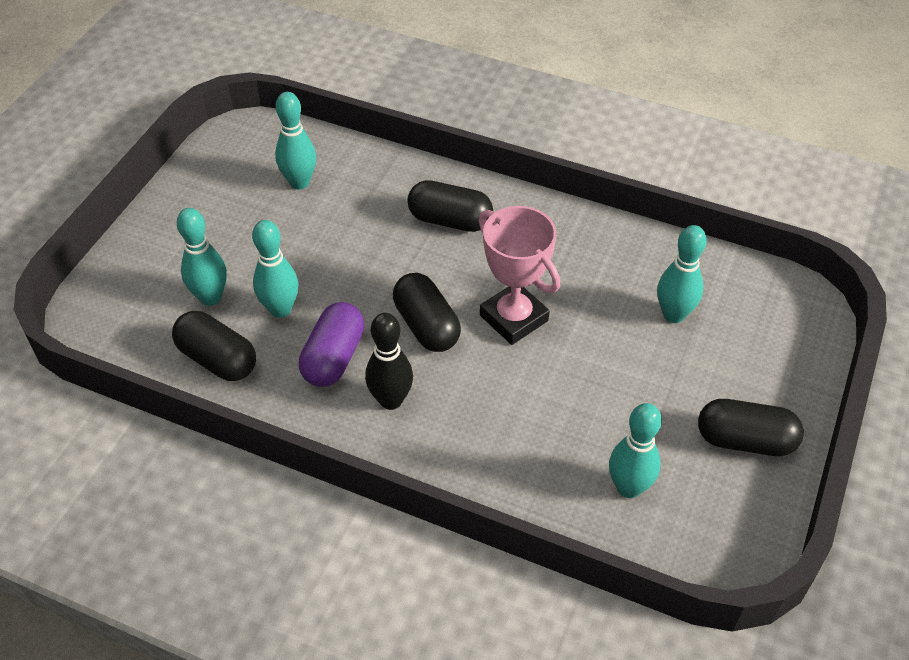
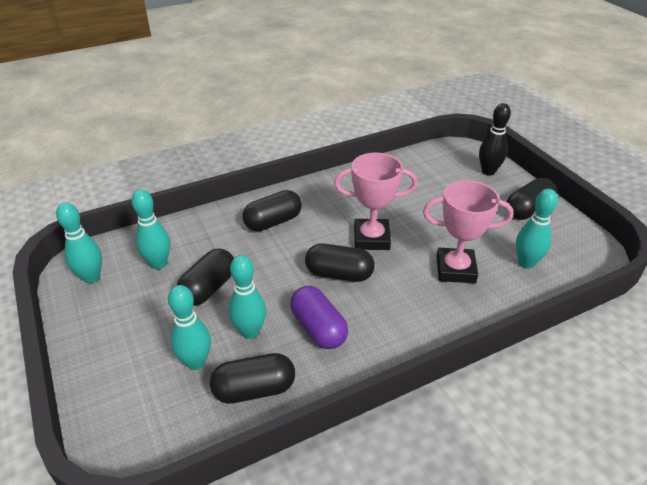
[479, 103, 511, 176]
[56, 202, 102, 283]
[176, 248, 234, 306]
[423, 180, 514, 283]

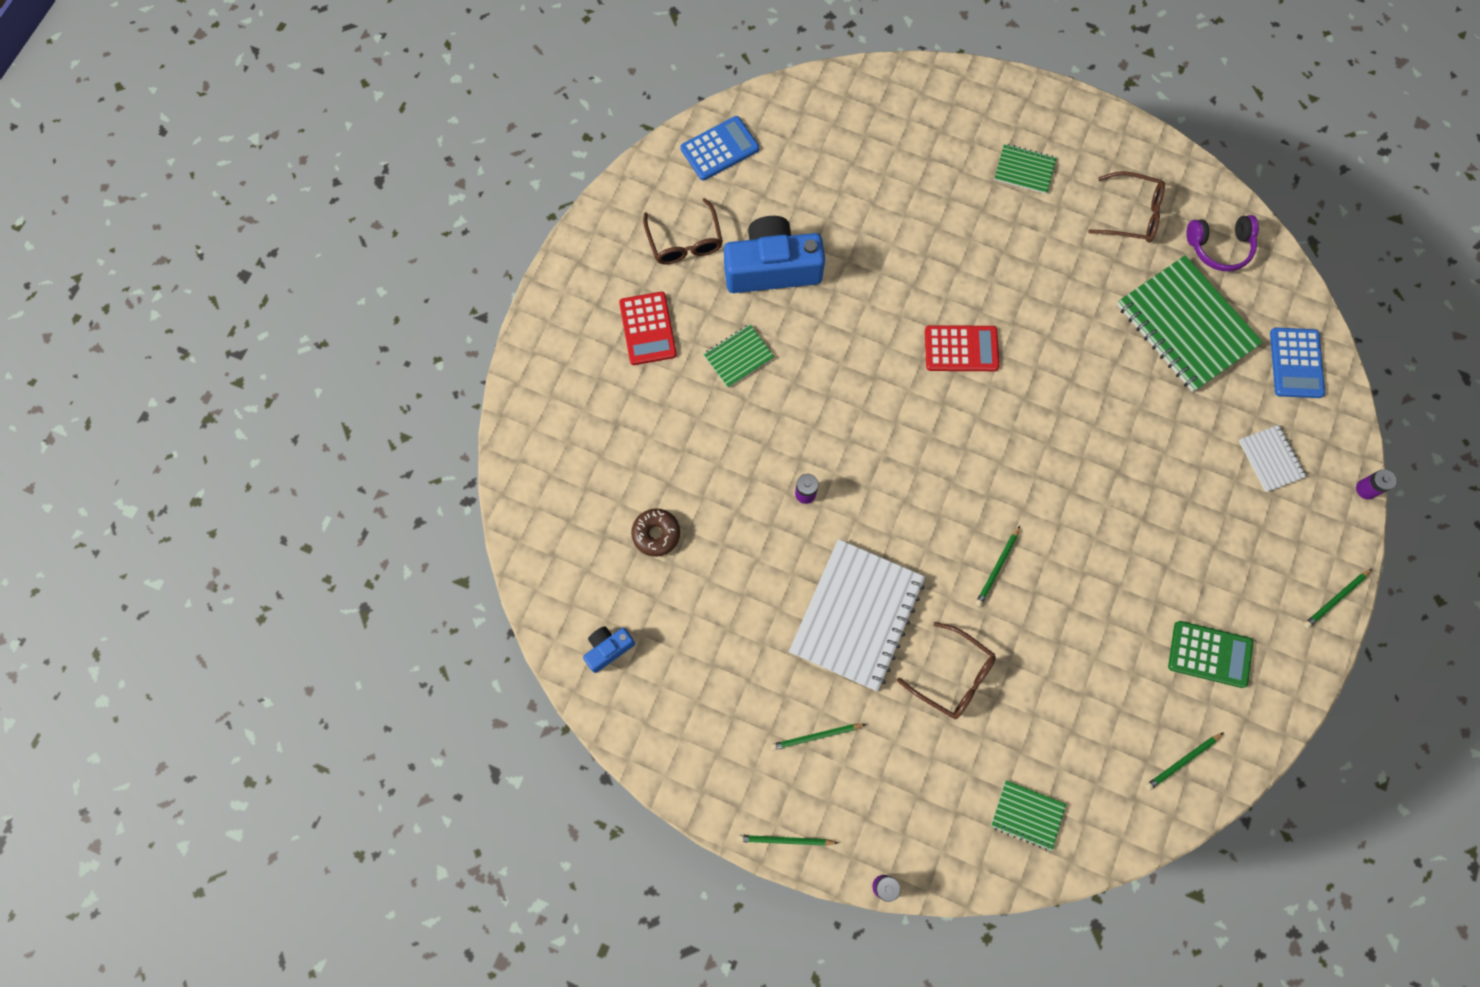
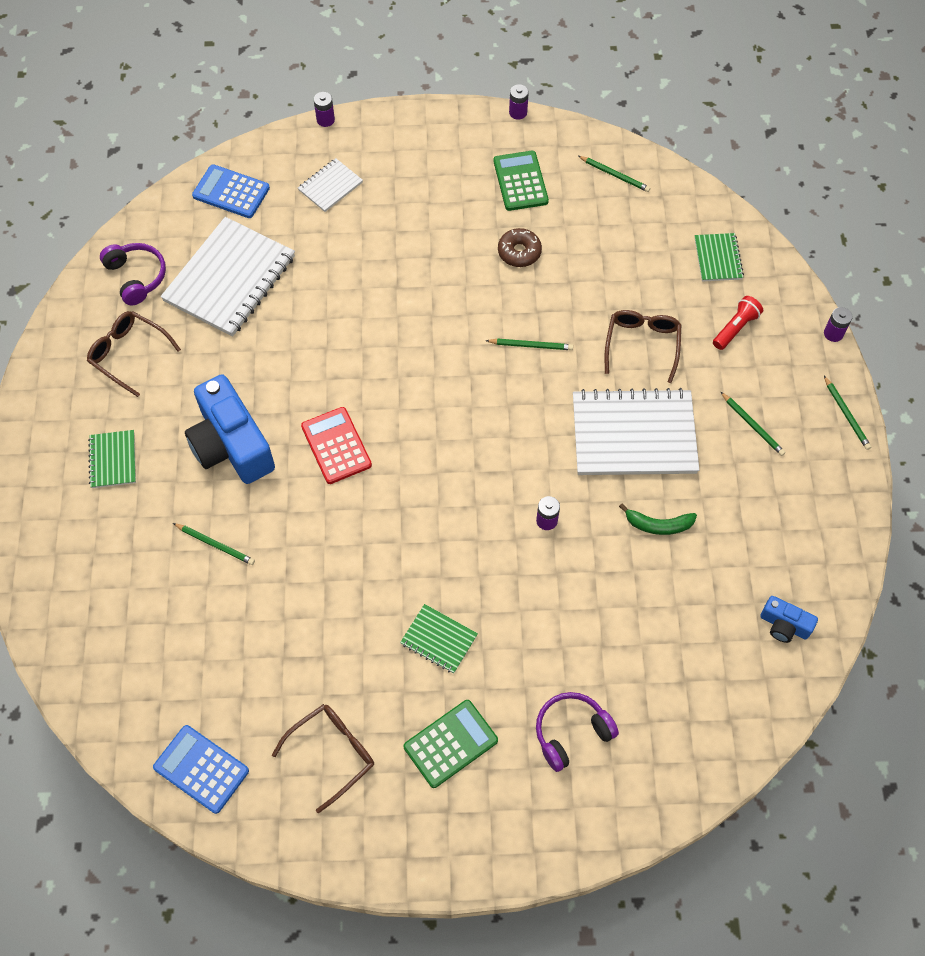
[404, 700, 498, 788]
[498, 228, 542, 267]
[185, 374, 275, 484]
[87, 311, 181, 397]
[160, 217, 295, 337]
[192, 164, 270, 218]
[173, 523, 255, 565]
[509, 84, 529, 120]
[536, 692, 619, 772]
[619, 504, 697, 535]
[713, 296, 763, 350]

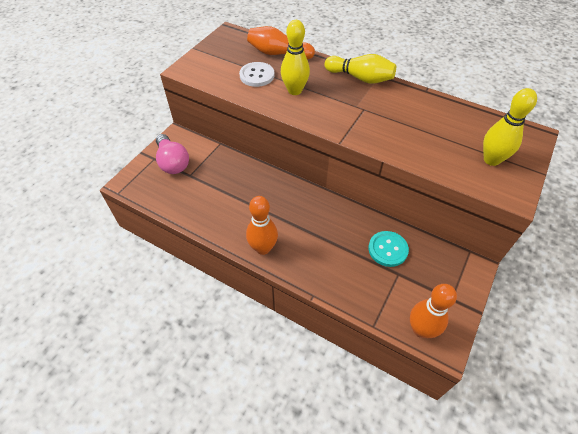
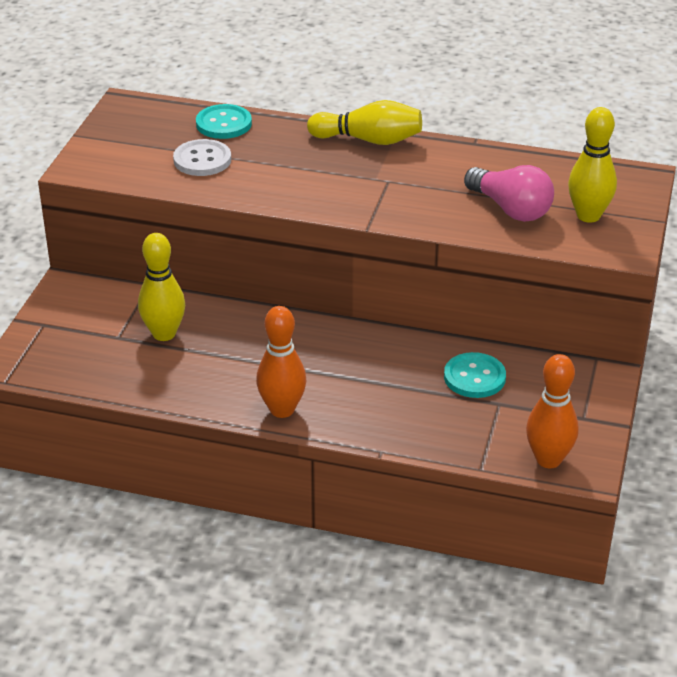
[464, 165, 554, 222]
[196, 104, 252, 139]
[138, 233, 185, 341]

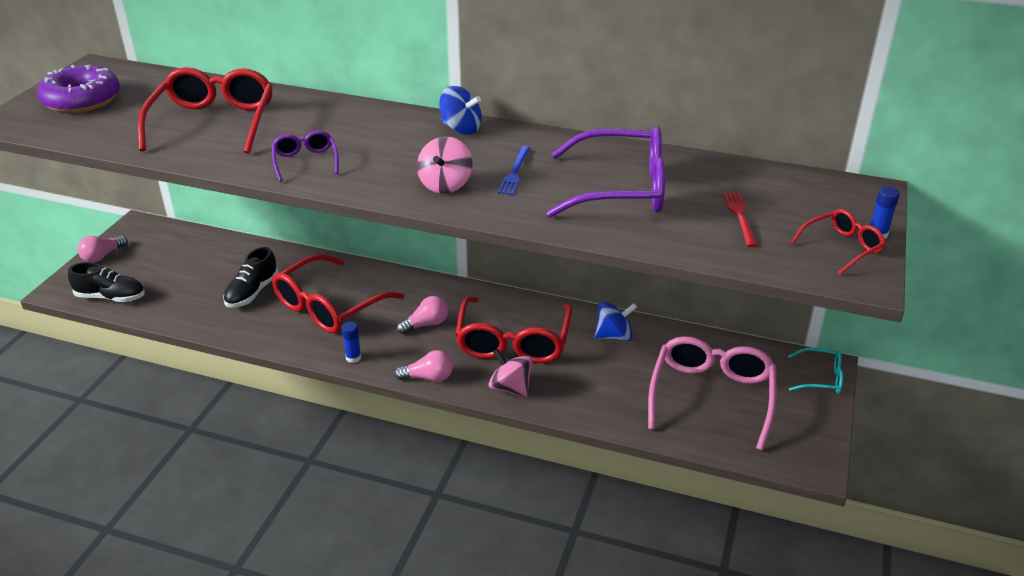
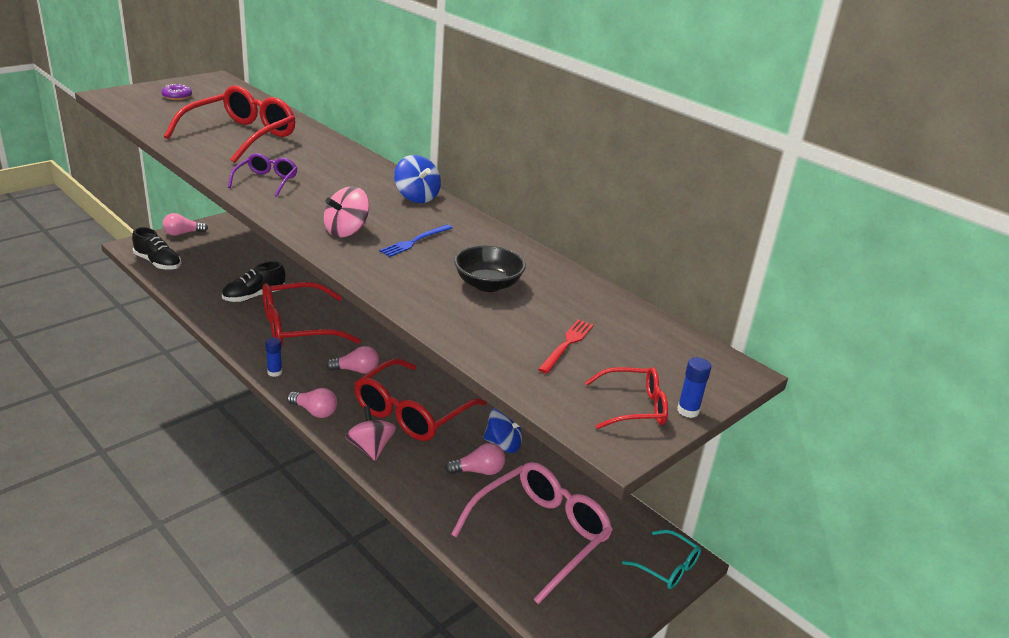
[161, 84, 192, 100]
[454, 245, 526, 292]
[445, 443, 505, 475]

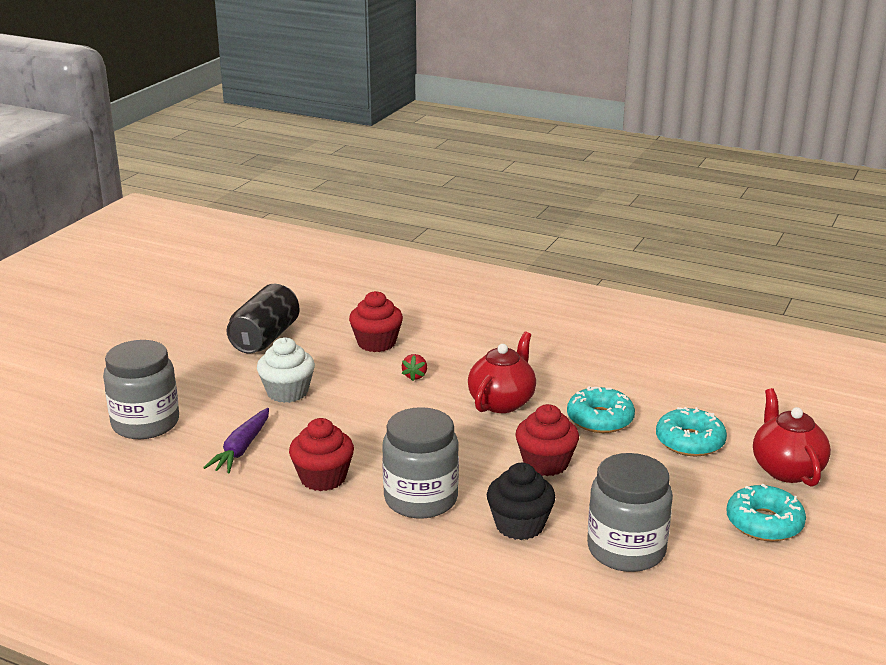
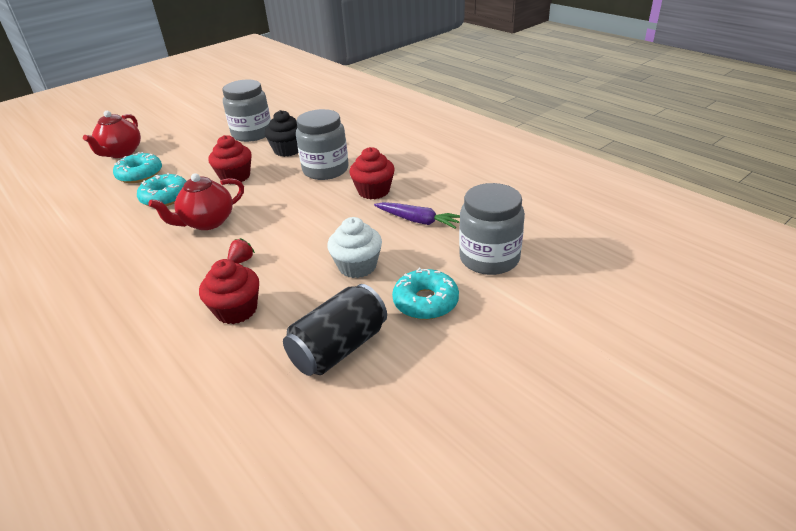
[374, 202, 460, 229]
[392, 268, 459, 320]

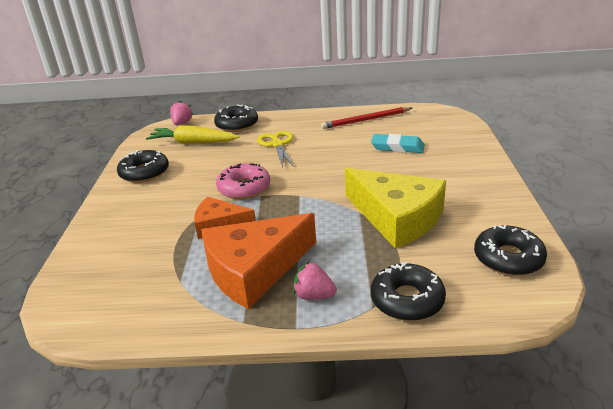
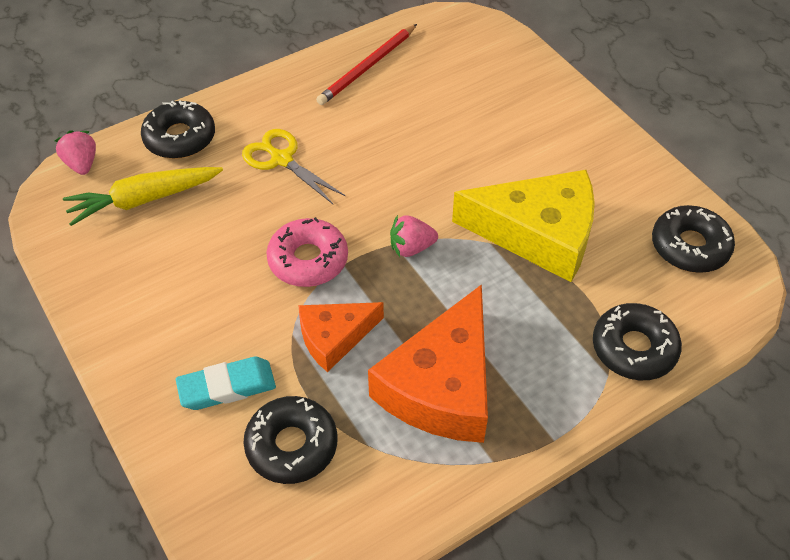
[243, 396, 337, 484]
[390, 215, 438, 257]
[176, 357, 276, 410]

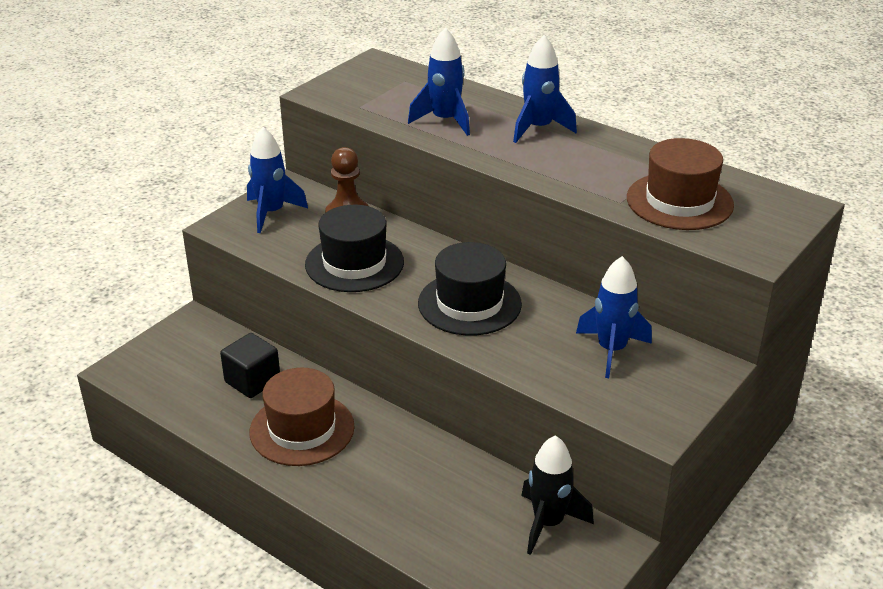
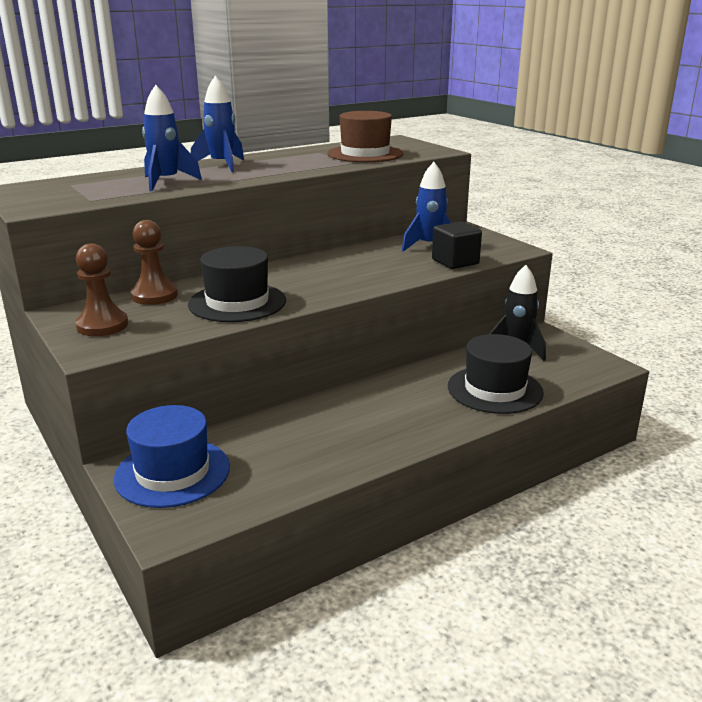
[432, 221, 482, 269]
[75, 243, 128, 336]
[250, 368, 354, 466] (first image)
[448, 334, 544, 414]
[114, 405, 230, 508]

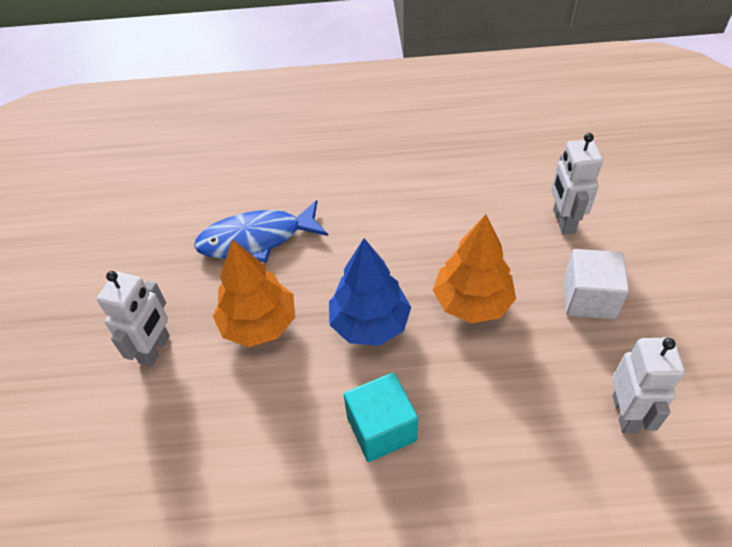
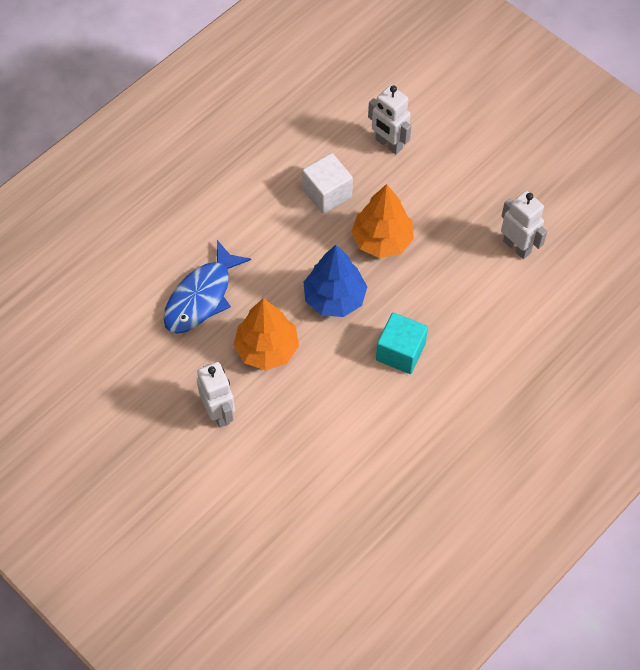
[302, 153, 353, 214]

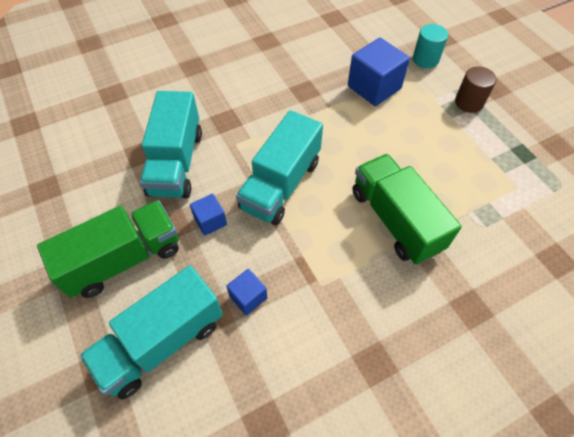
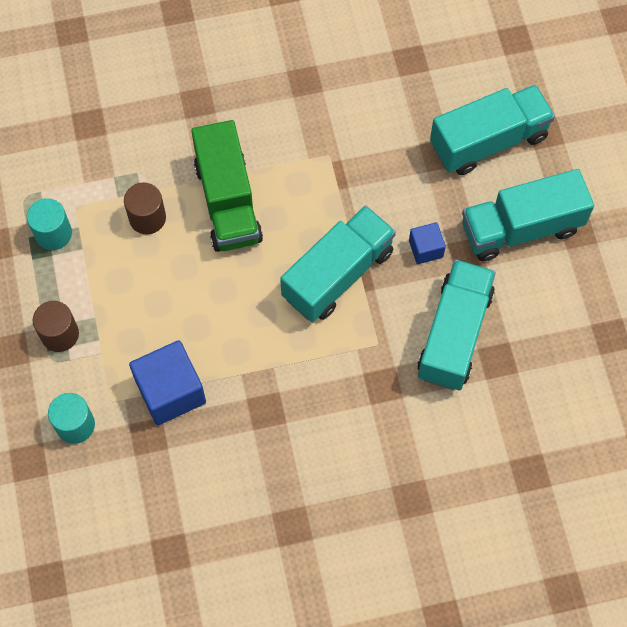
[462, 169, 594, 261]
[226, 269, 267, 315] (first image)
[27, 198, 72, 250]
[124, 182, 166, 234]

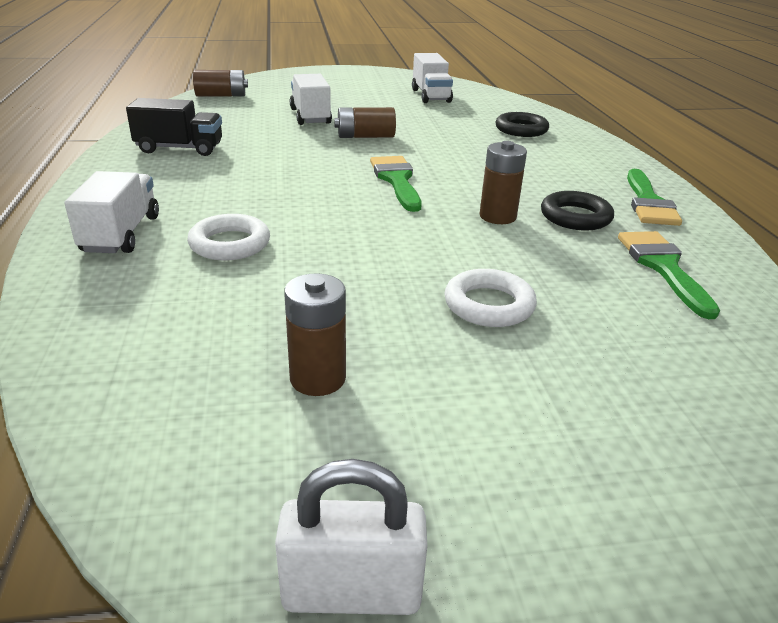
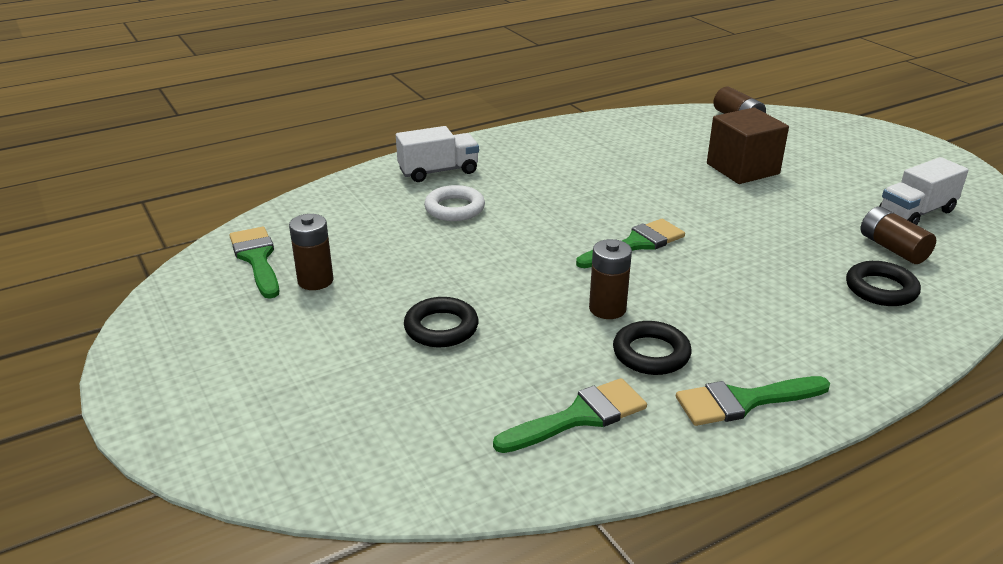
[126, 98, 222, 156] (first image)
[275, 459, 427, 615] (first image)
[707, 107, 789, 184]
[861, 206, 936, 264]
[404, 297, 478, 347]
[229, 227, 279, 299]

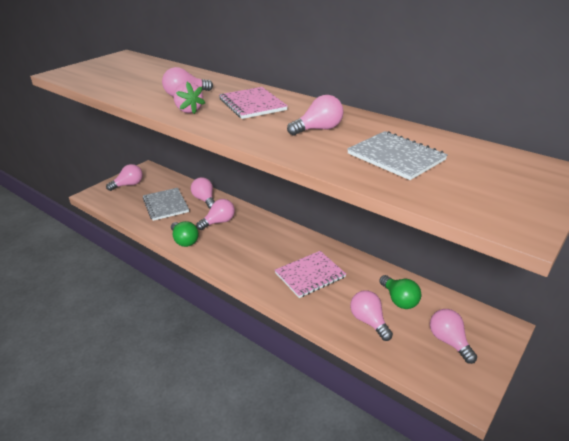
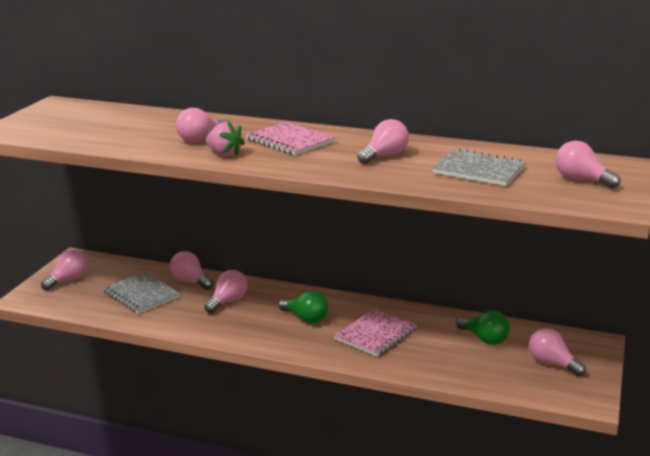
[279, 291, 328, 323]
[555, 141, 621, 189]

